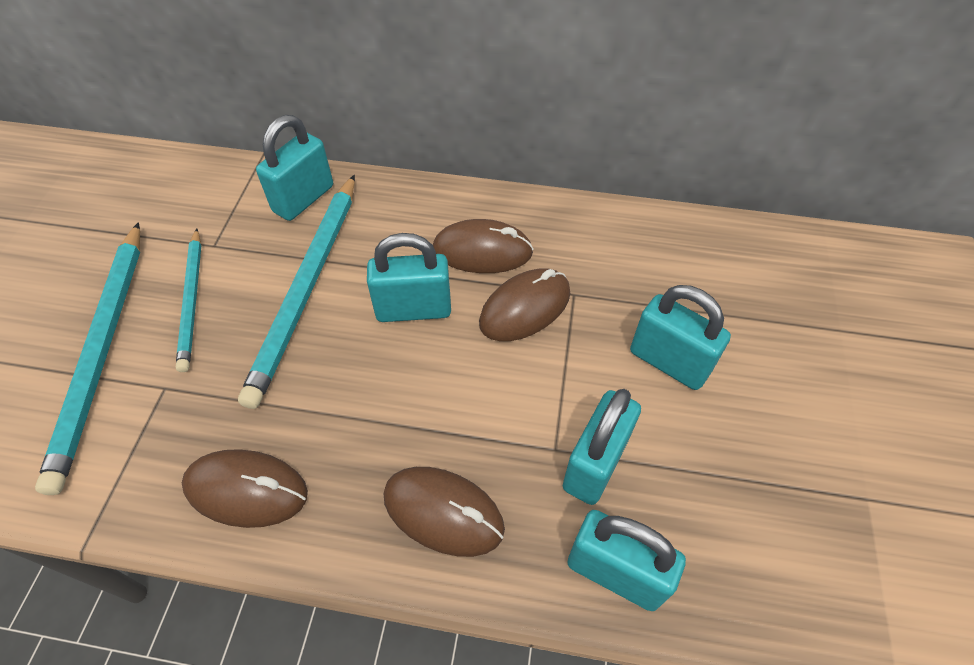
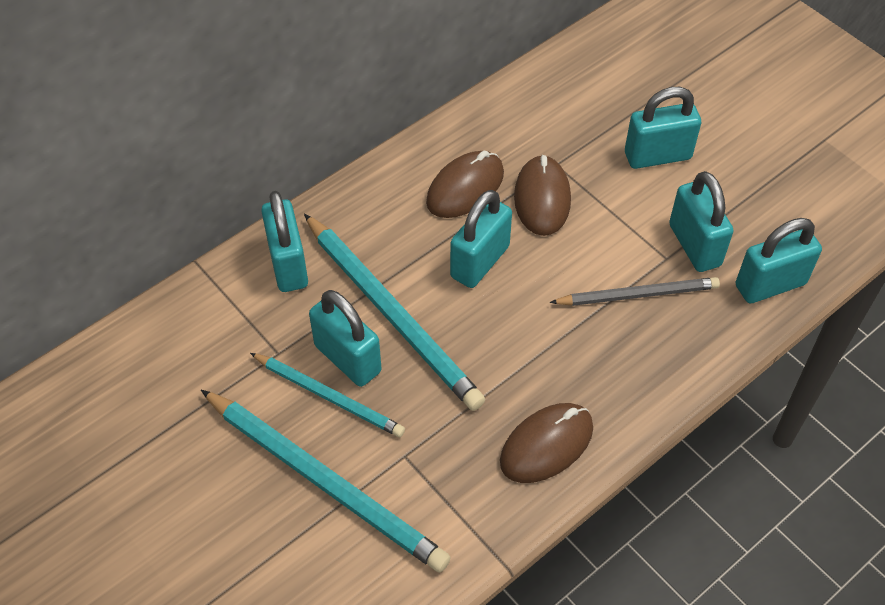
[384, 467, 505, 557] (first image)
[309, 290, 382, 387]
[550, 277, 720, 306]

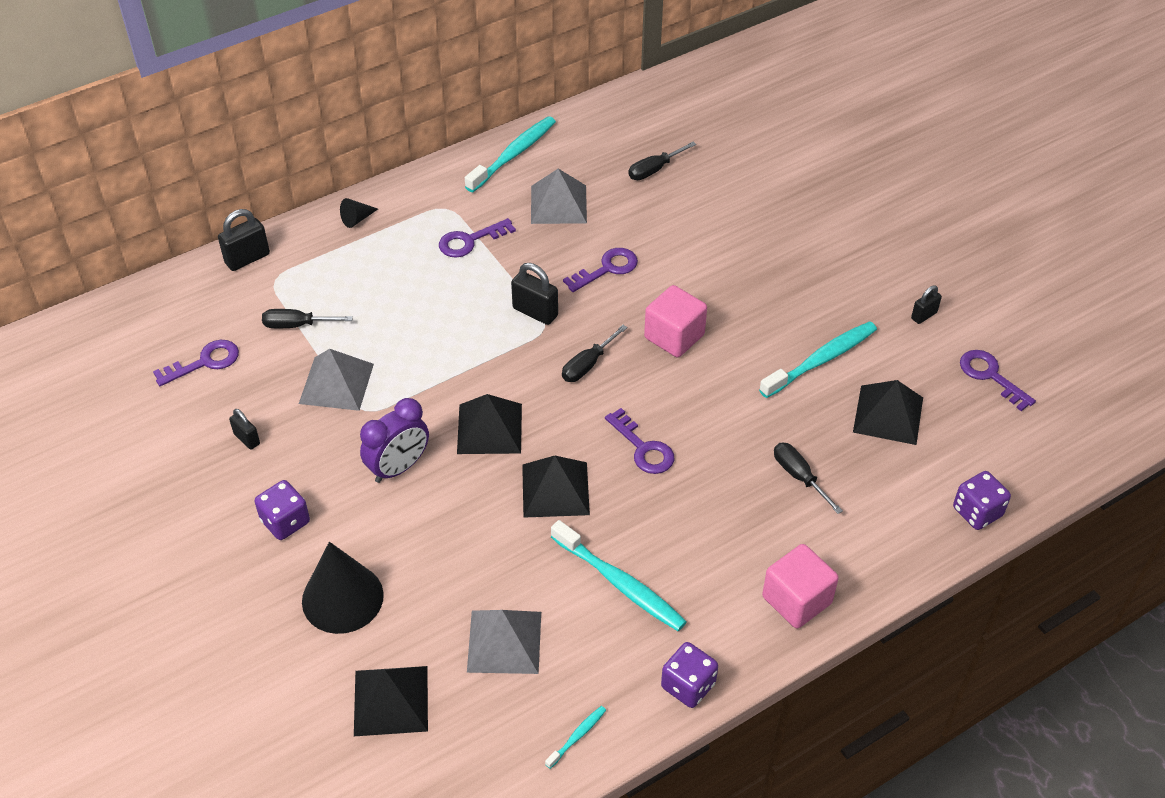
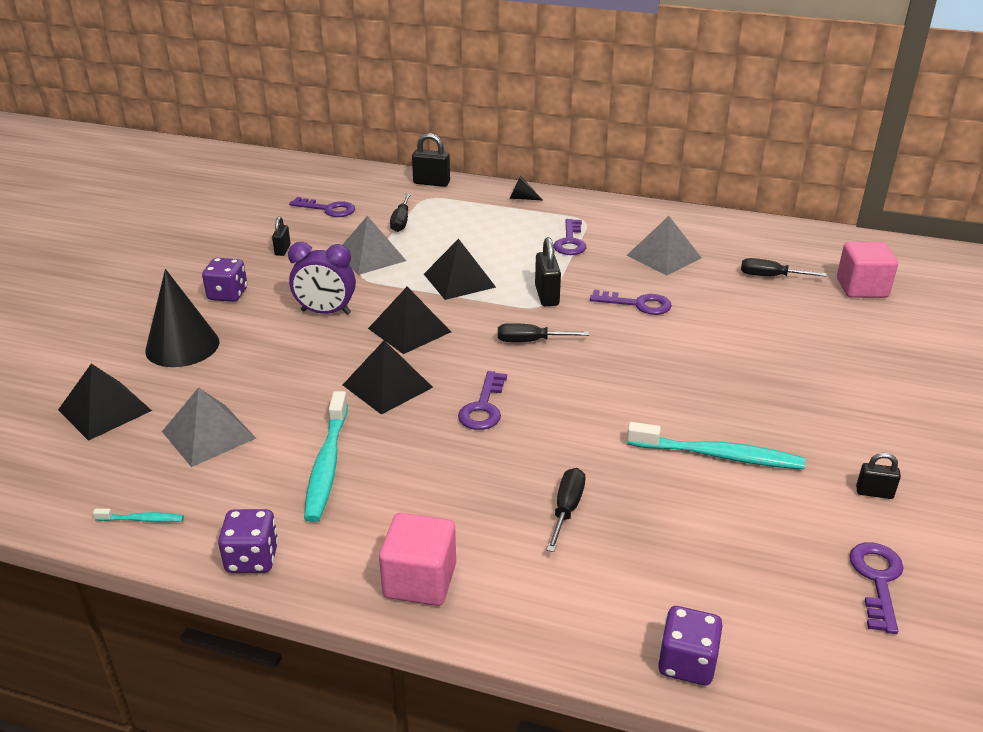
[390, 194, 411, 232]
[554, 219, 586, 255]
[465, 116, 556, 192] (first image)
[837, 242, 898, 298]
[424, 239, 496, 300]

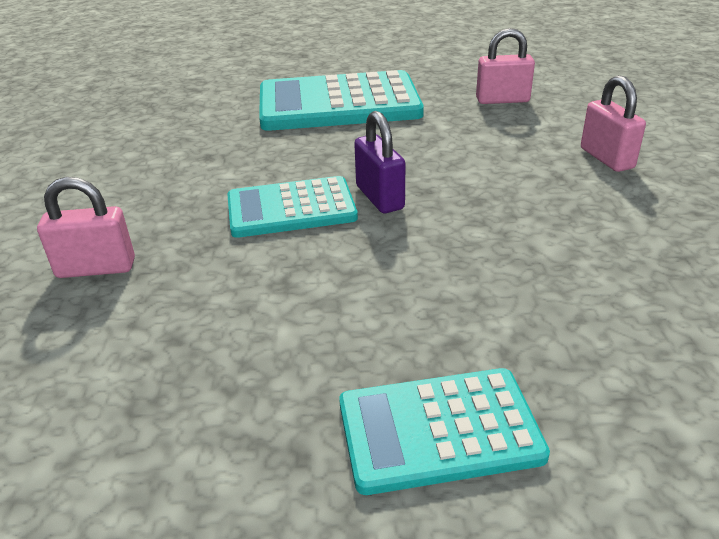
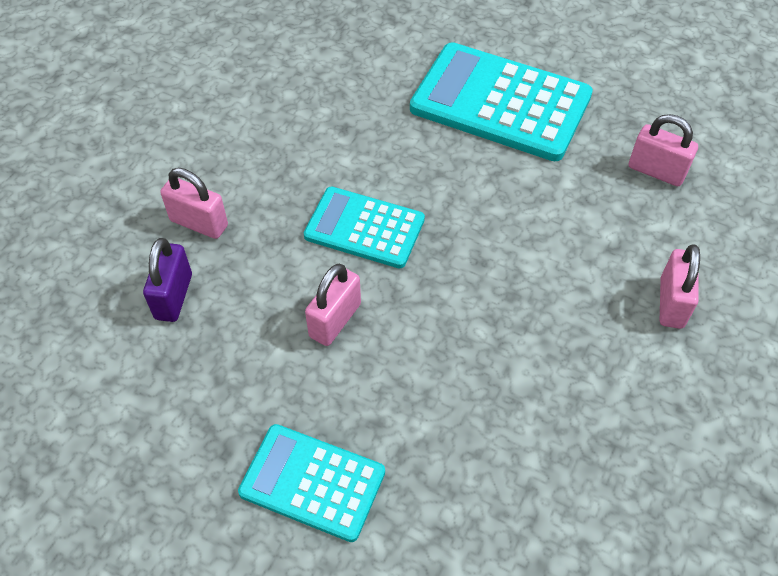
[143, 238, 192, 322]
[305, 264, 361, 346]

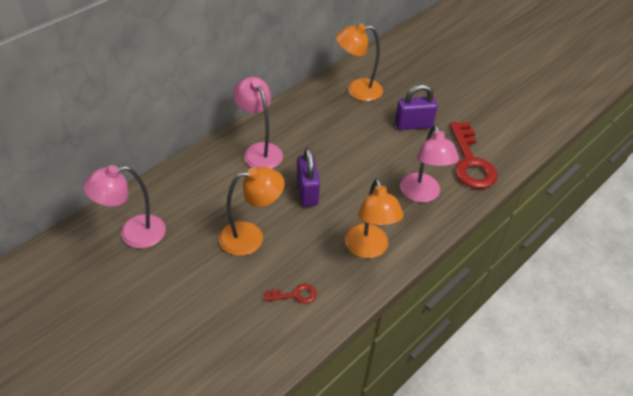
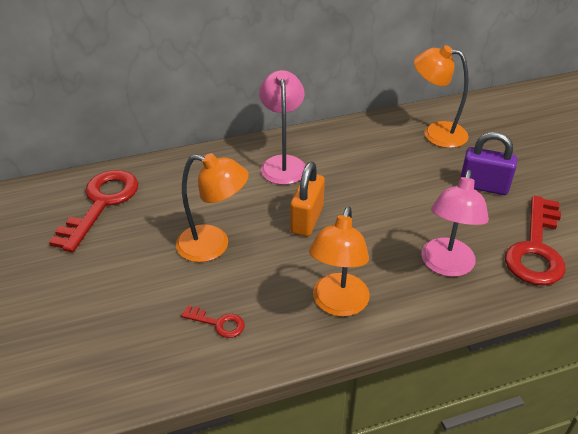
[49, 170, 138, 252]
[290, 162, 325, 237]

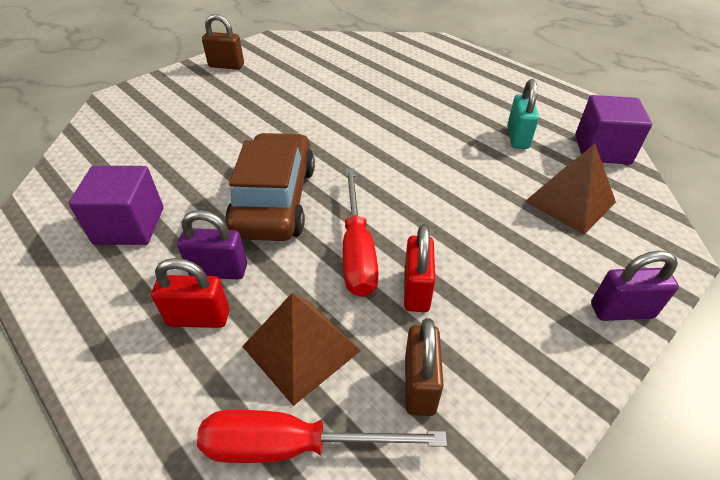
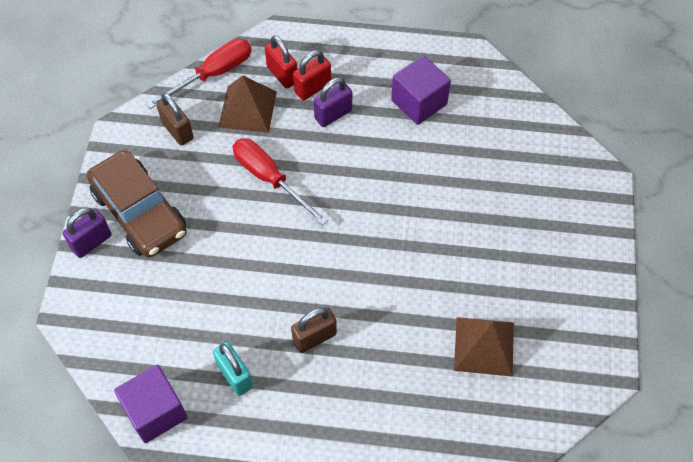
[291, 307, 337, 353]
[87, 150, 187, 258]
[265, 35, 297, 89]
[454, 317, 514, 377]

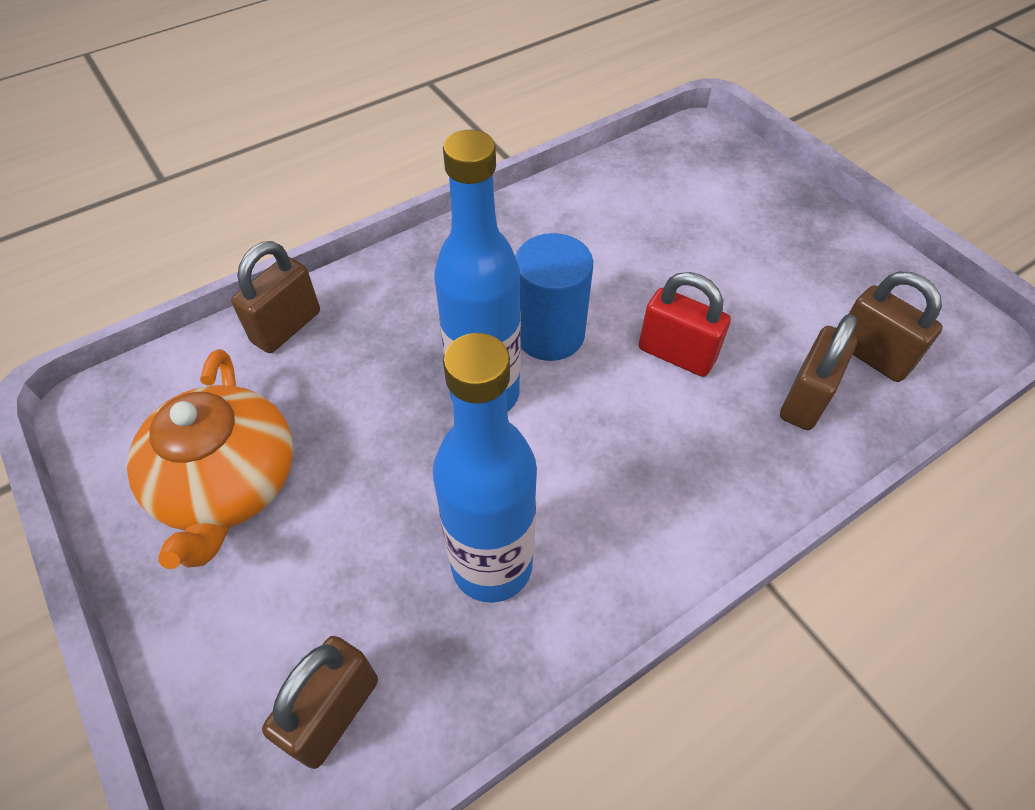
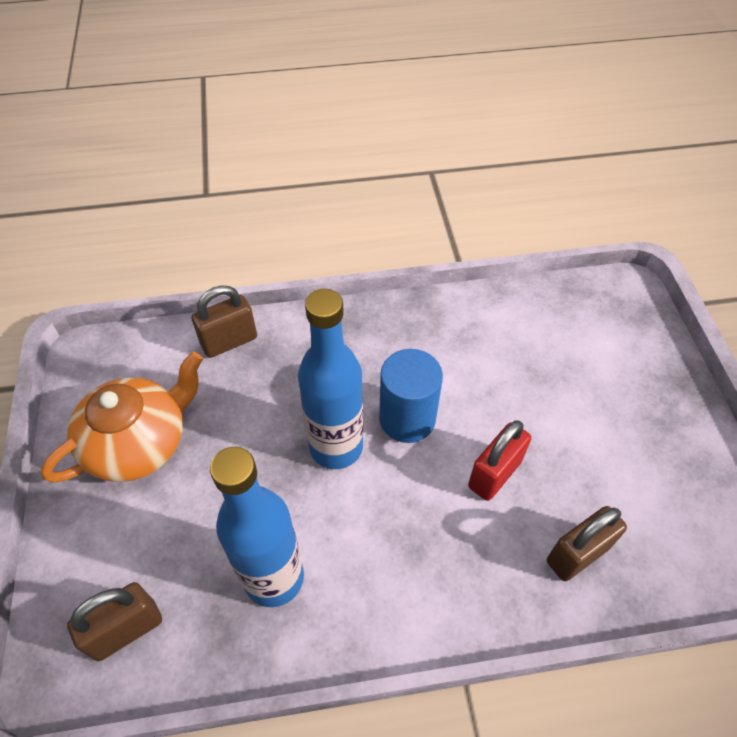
[41, 352, 203, 483]
[468, 421, 531, 501]
[849, 272, 943, 382] (first image)

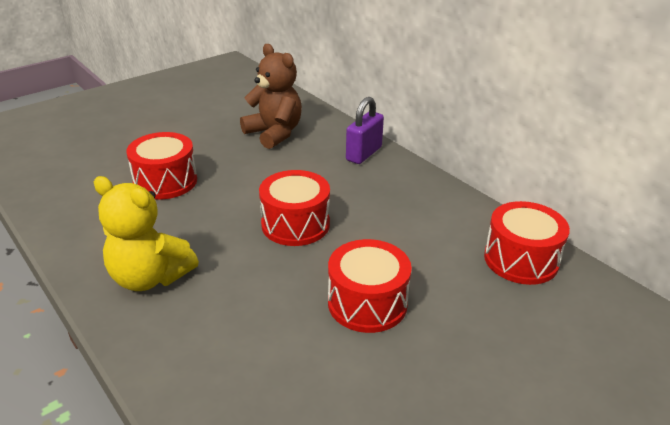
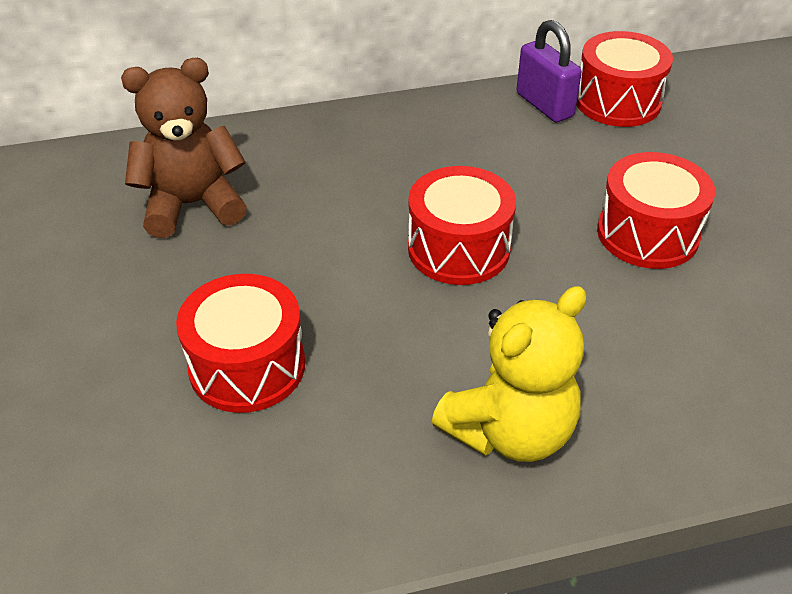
[516, 20, 582, 122]

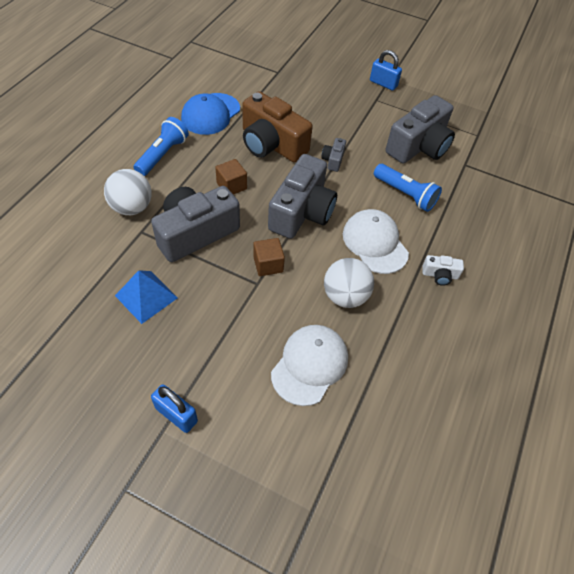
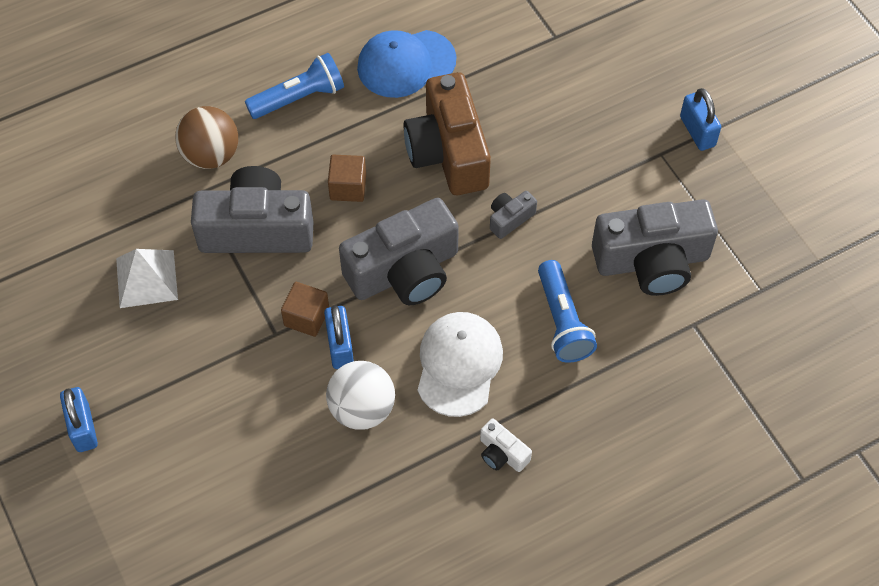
[175, 106, 238, 169]
[116, 249, 178, 308]
[271, 325, 348, 406] (first image)
[324, 305, 354, 369]

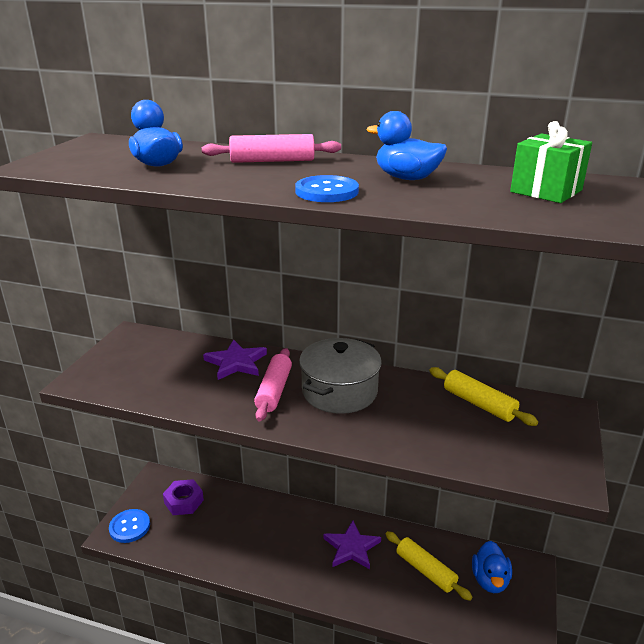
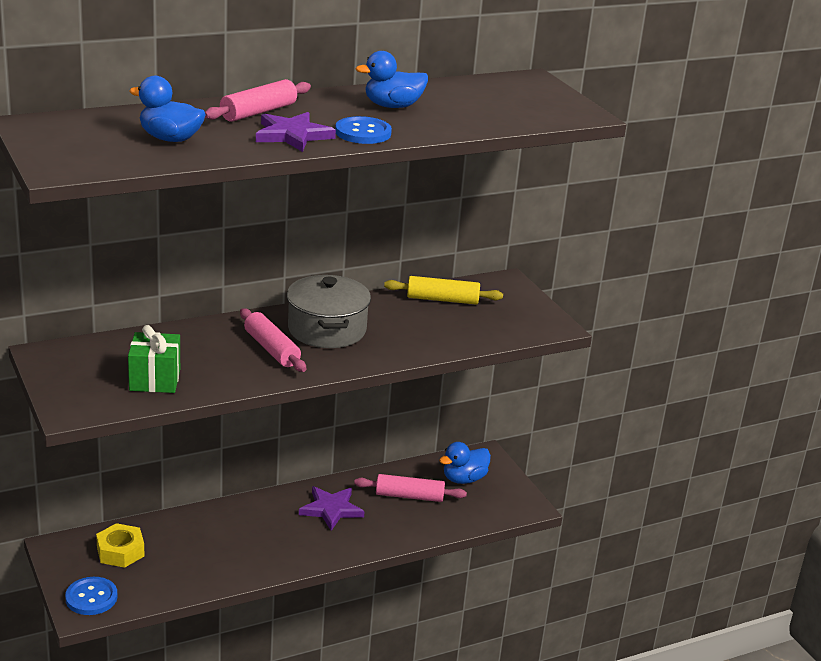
[96, 523, 144, 568]
[256, 112, 336, 152]
[354, 474, 467, 502]
[439, 442, 491, 484]
[128, 325, 180, 393]

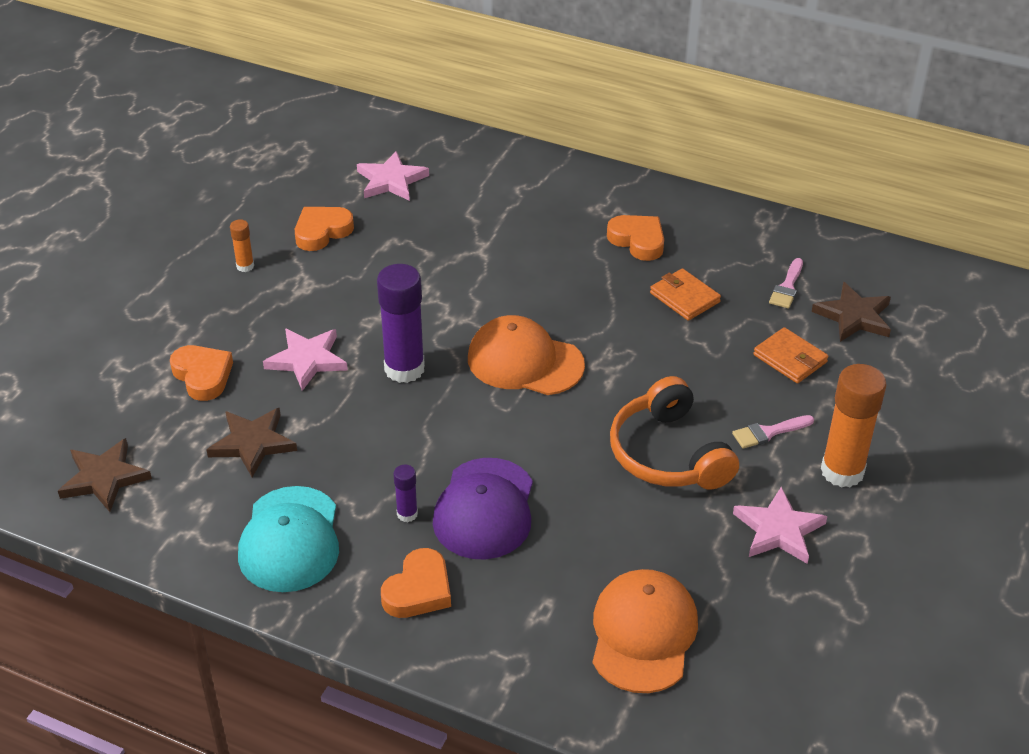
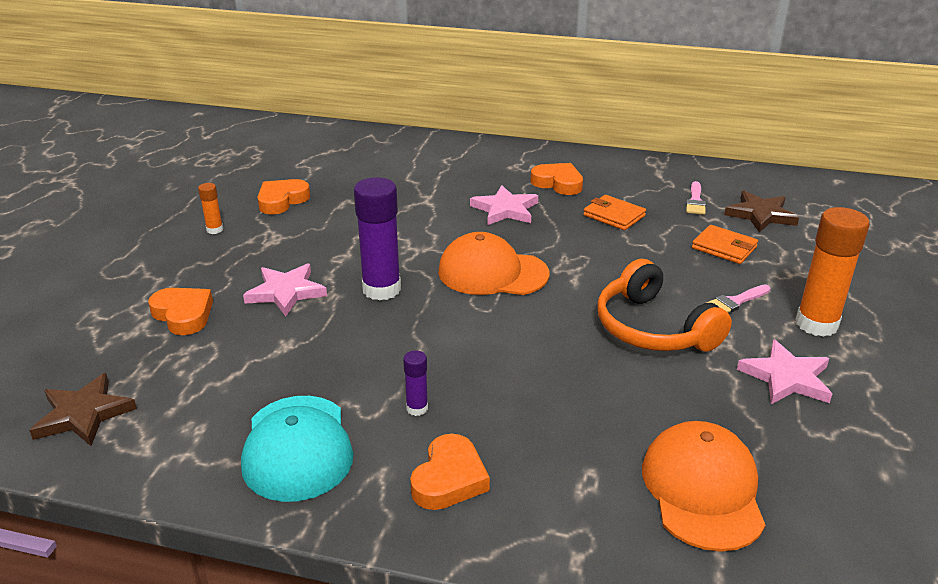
[206, 408, 297, 477] (first image)
[470, 185, 538, 225]
[433, 458, 533, 560] (first image)

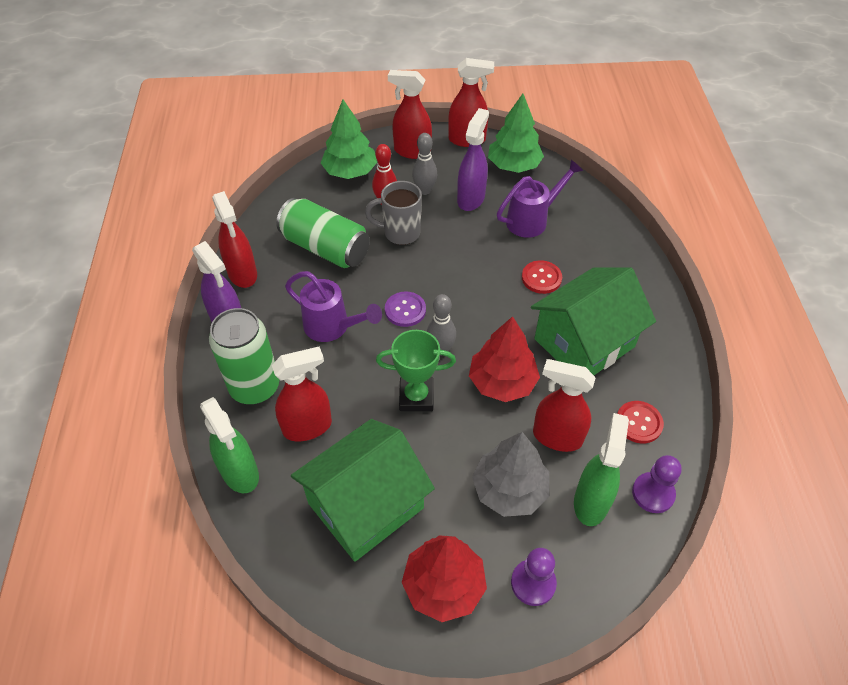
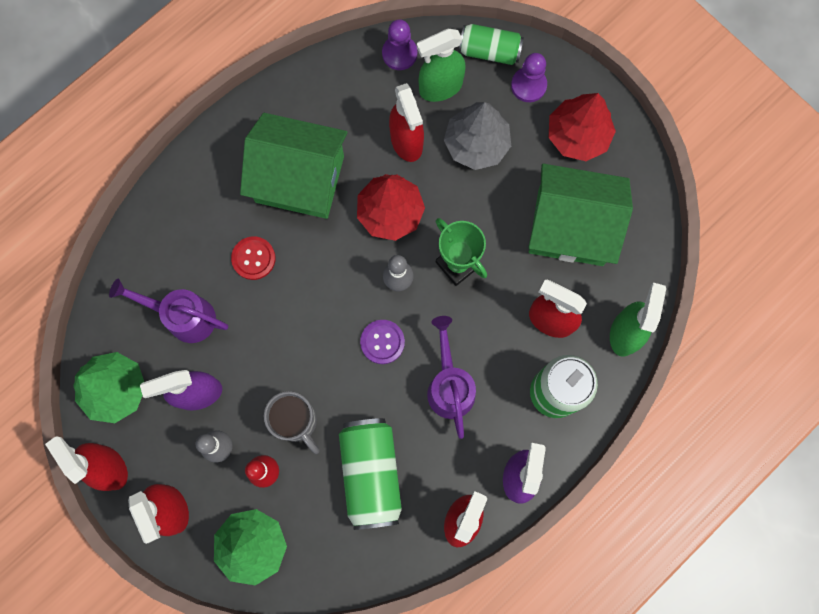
[617, 401, 664, 444] (first image)
[458, 24, 524, 65]

